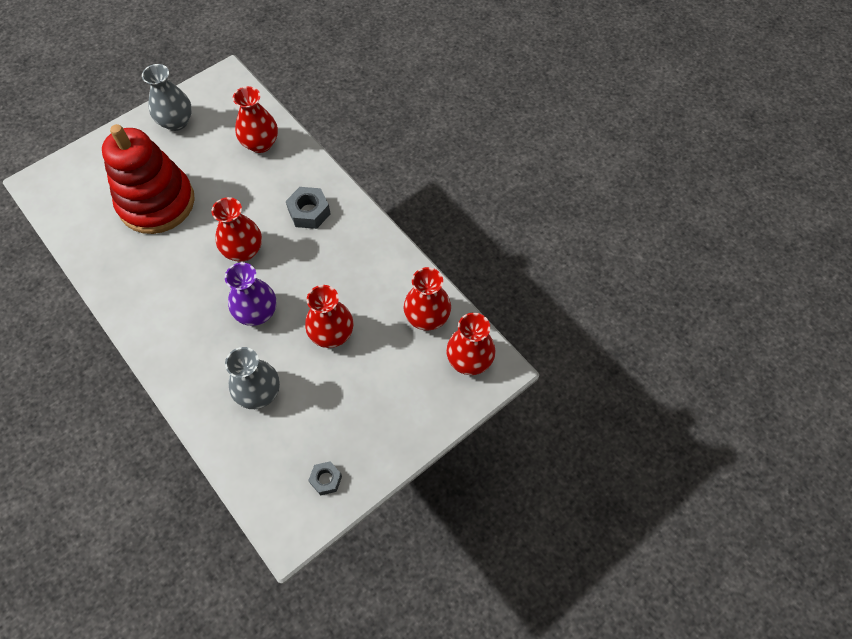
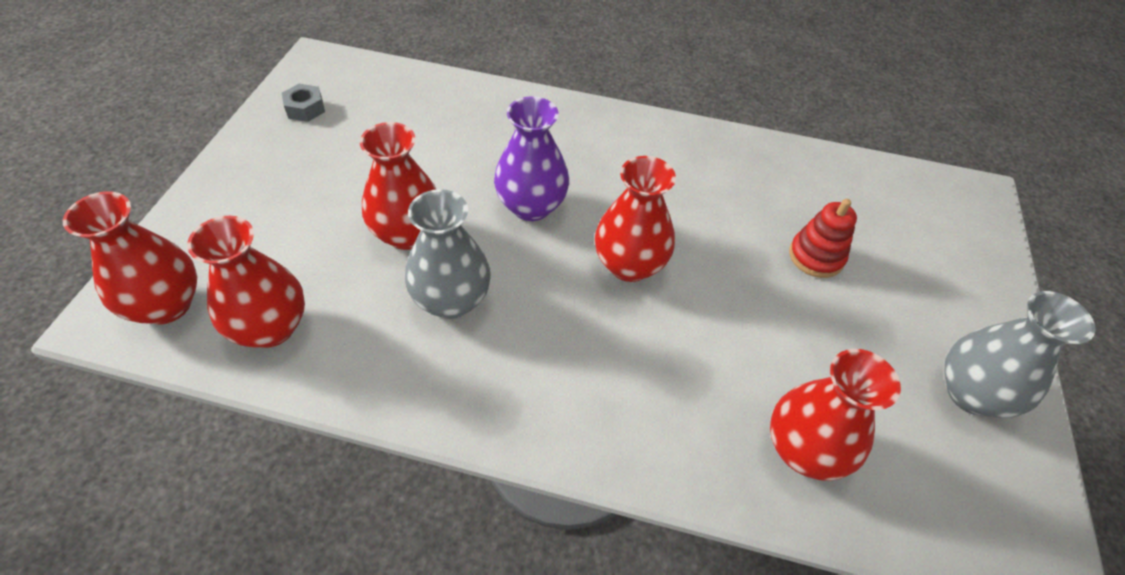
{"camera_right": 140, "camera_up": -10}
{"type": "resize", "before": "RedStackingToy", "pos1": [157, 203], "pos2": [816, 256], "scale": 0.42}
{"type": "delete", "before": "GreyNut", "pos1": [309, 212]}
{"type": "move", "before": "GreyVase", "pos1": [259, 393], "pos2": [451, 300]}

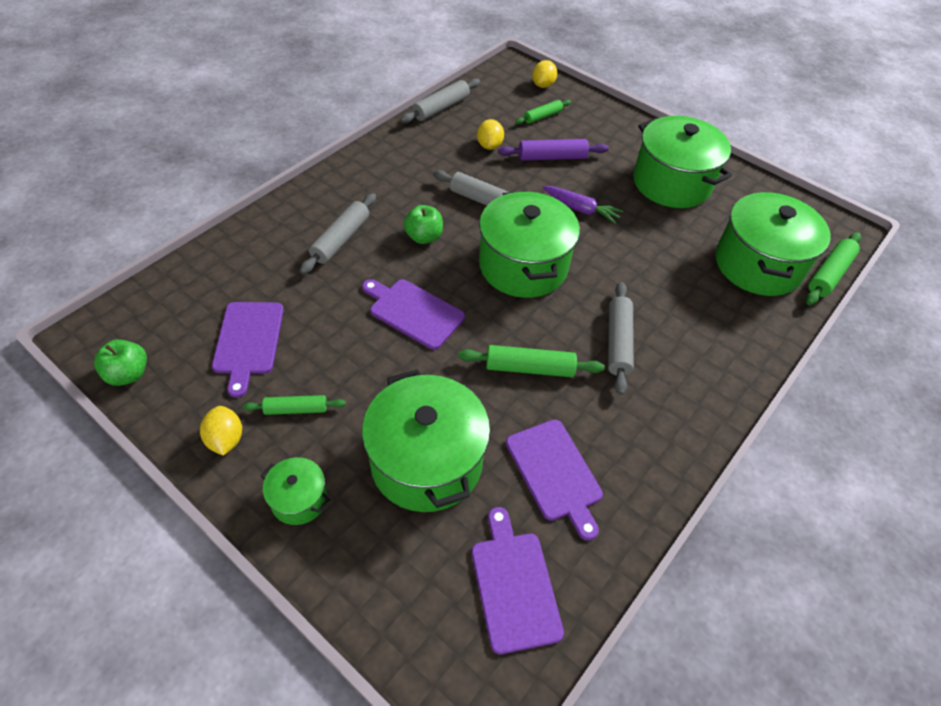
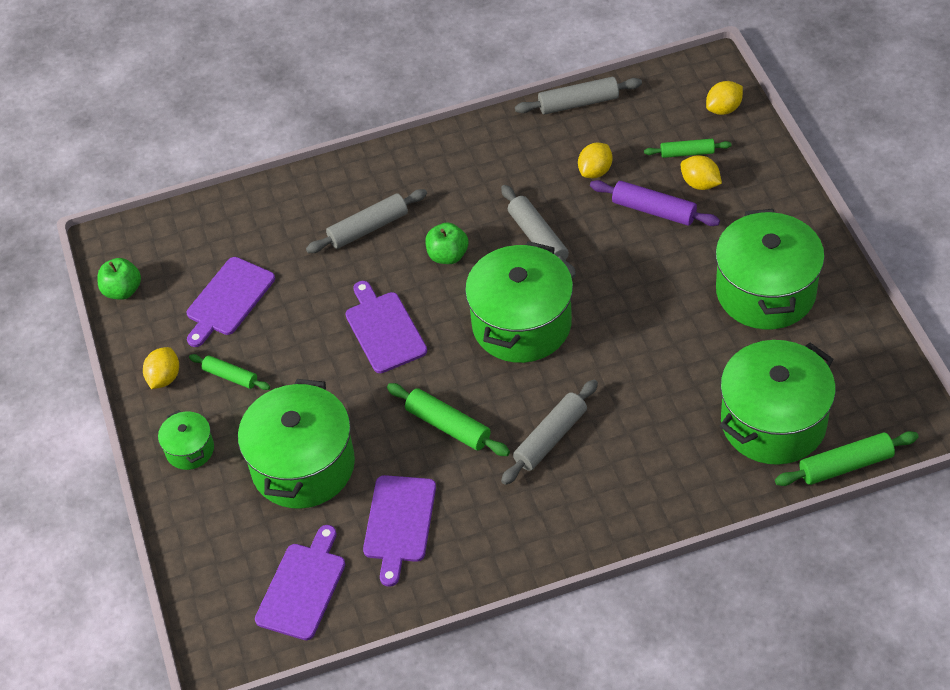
{"camera_right": 40, "camera_up": 0}
{"type": "delete", "before": "PurpleCarrot", "pos1": [580, 209]}
{"type": "insert", "after": "YellowLemon", "pos2": [700, 183]}

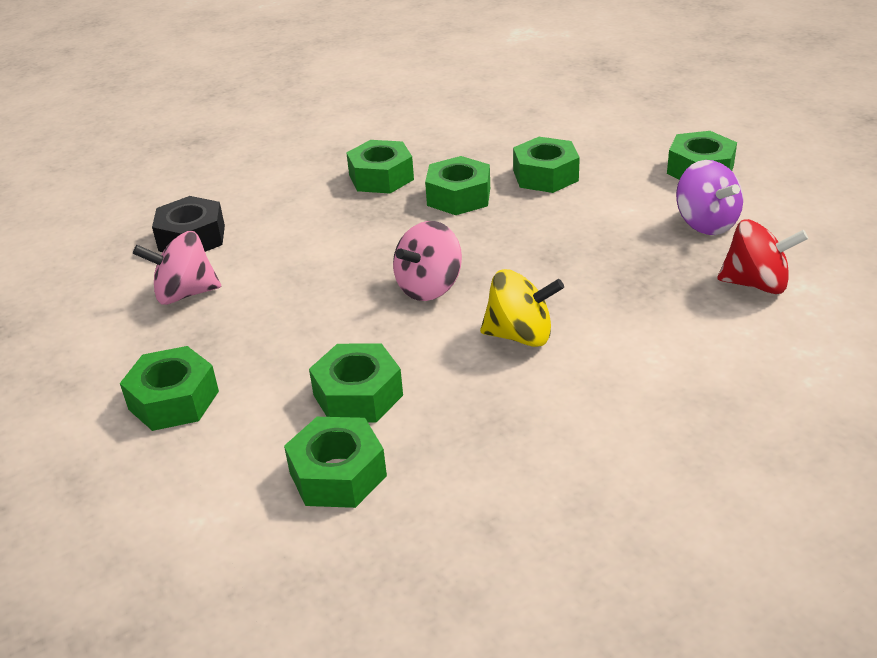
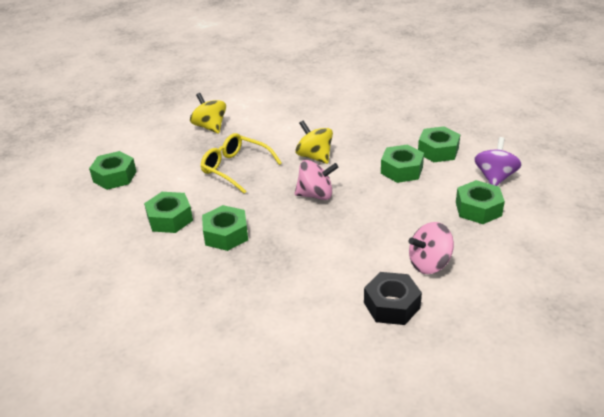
{"camera_right": -135, "camera_up": 0}
{"type": "delete", "before": "GreenNut", "pos1": [381, 177]}
{"type": "move", "before": "PurpleSpinningTop", "pos1": [706, 223], "pos2": [495, 177]}
{"type": "recolor", "before": "RedSpinningTop", "after": "YellowSpinningTop", "pos1": [756, 284], "pos2": [210, 127]}
{"type": "rotate", "before": "PinkSpinningTop", "pos1": [185, 294], "pos2": [429, 264], "turn": 120}
{"type": "insert", "after": "YellowGlasses", "pos2": [235, 168]}

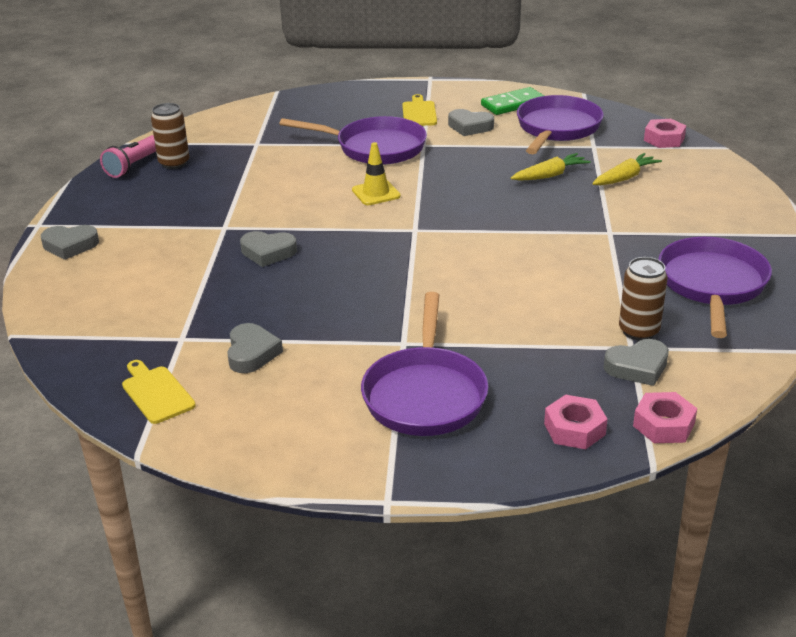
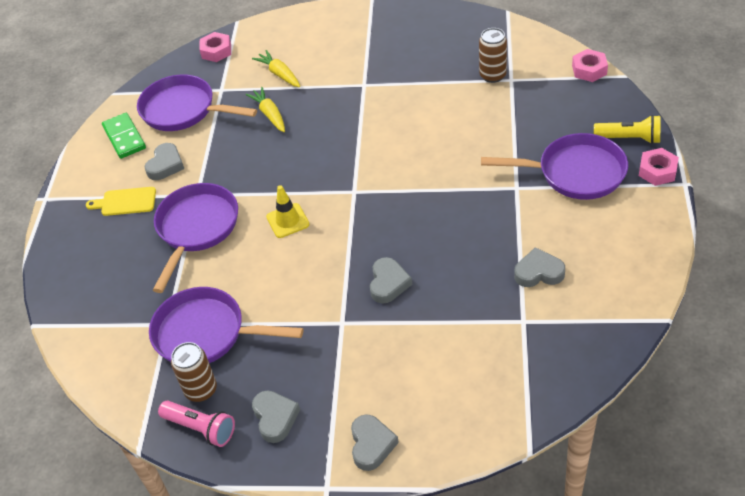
{"camera_right": -85, "camera_up": 15}
{"type": "move", "before": "PurplePan", "pos1": [712, 285], "pos2": [206, 333]}
{"type": "move", "before": "GreyHeart", "pos1": [637, 367], "pos2": [275, 418]}
{"type": "delete", "before": "YellowCuttingBoard", "pos1": [156, 393]}
{"type": "move", "before": "PinkNut", "pos1": [574, 429], "pos2": [657, 171]}
{"type": "insert", "after": "YellowFlashlight", "pos2": [629, 138]}

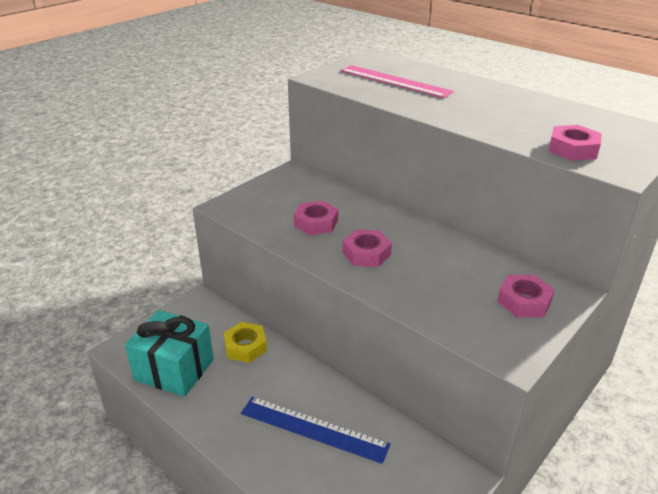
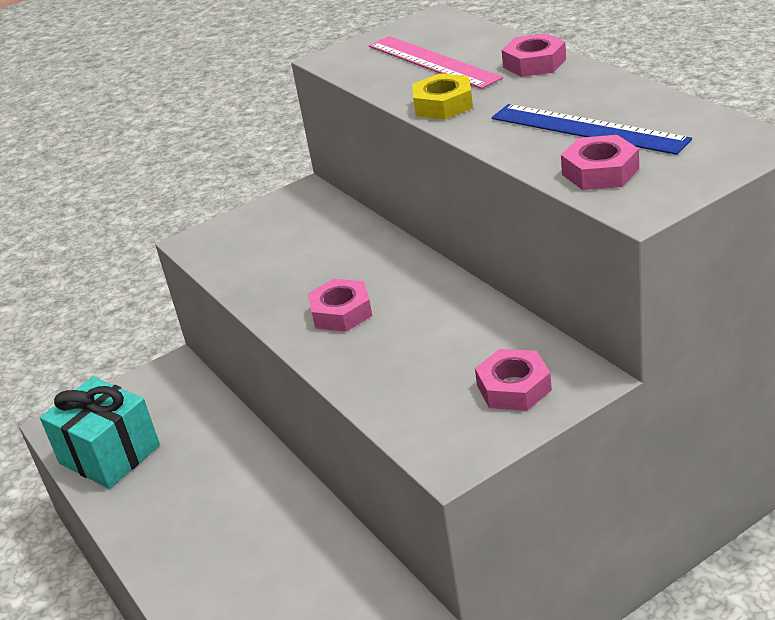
{"camera_right": 20, "camera_up": 0}
{"type": "move", "before": "PinkNut", "pos1": [316, 223], "pos2": [534, 63]}
{"type": "move", "before": "YellowNut", "pos1": [245, 346], "pos2": [443, 105]}
{"type": "move", "before": "BlueRuler", "pos1": [313, 429], "pos2": [587, 129]}

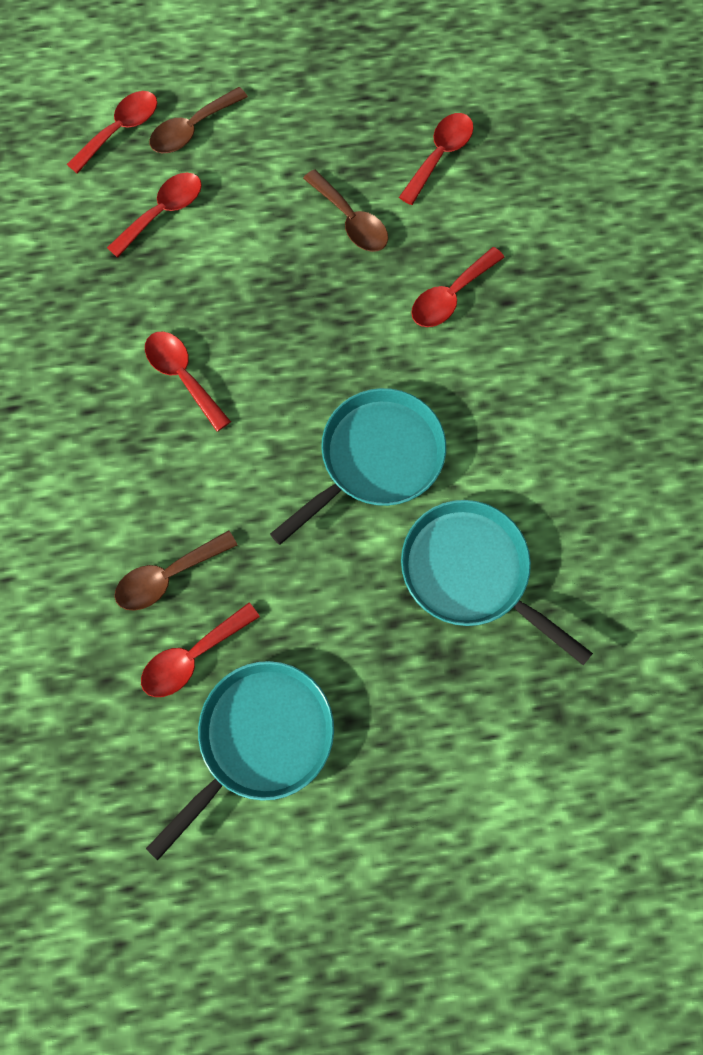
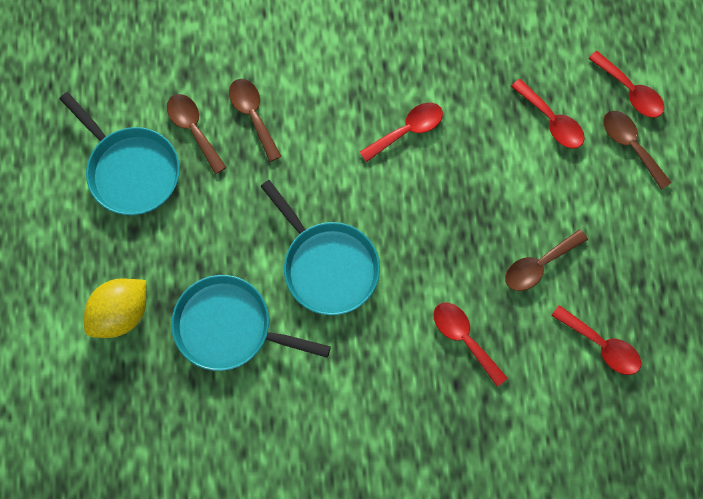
{"camera_right": 95, "camera_up": 0}
{"type": "rotate", "before": "TurquoisePan", "pos1": [471, 572], "pos2": [229, 327], "turn": -120}
{"type": "recolor", "before": "RedSpoon", "after": "BrownSpoon", "pos1": [192, 656], "pos2": [193, 129]}
{"type": "insert", "after": "YellowLemon", "pos2": [122, 313]}

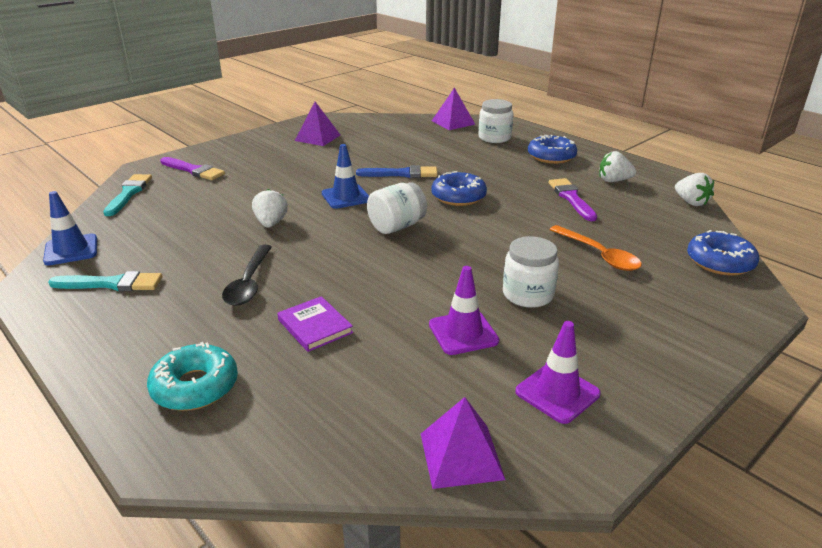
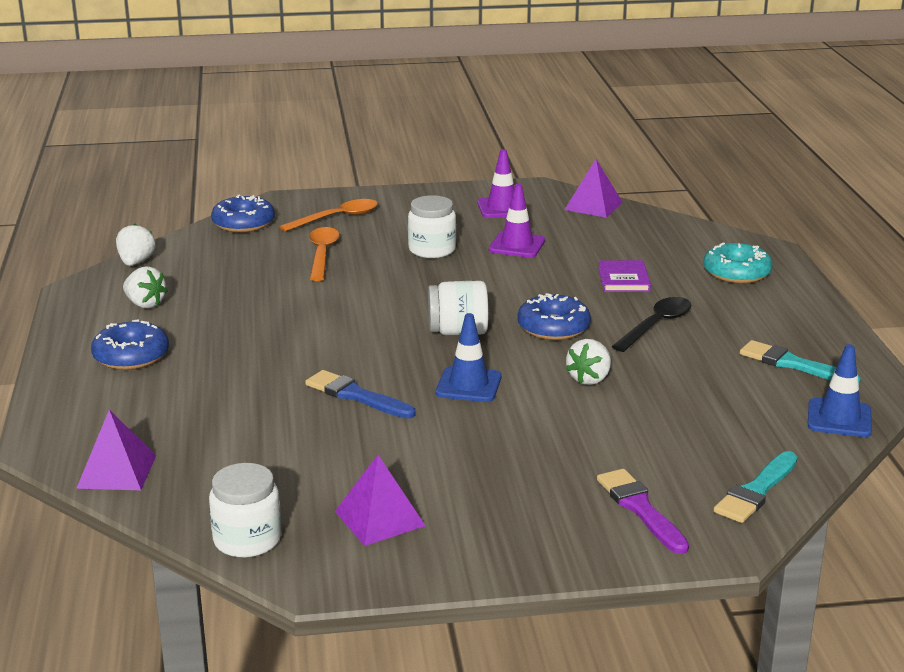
{"camera_right": -145, "camera_up": -5}
{"type": "move", "before": "WhiteJar", "pos1": [494, 138], "pos2": [247, 540]}
{"type": "move", "before": "BlueDonut", "pos1": [458, 196], "pos2": [553, 327]}
{"type": "delete", "before": "PurpleBrush", "pos1": [571, 198]}
{"type": "insert", "after": "OrangeSpoon", "pos2": [337, 218]}

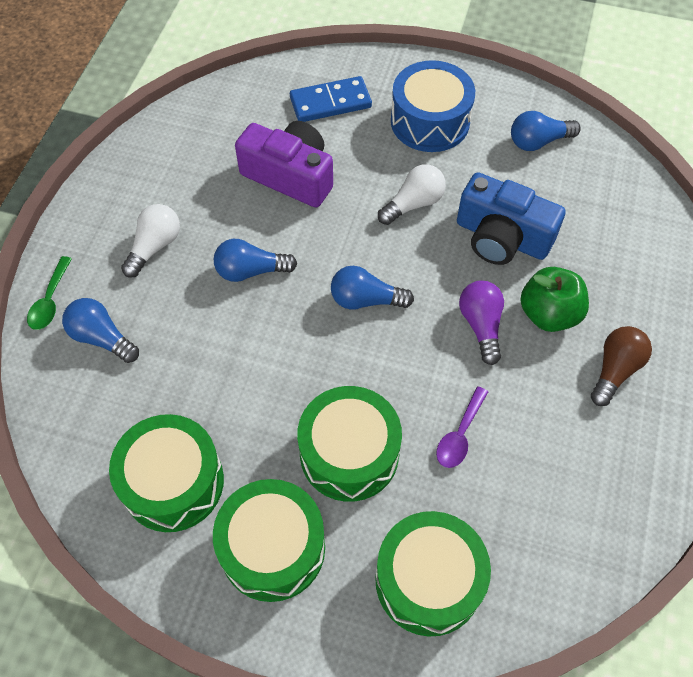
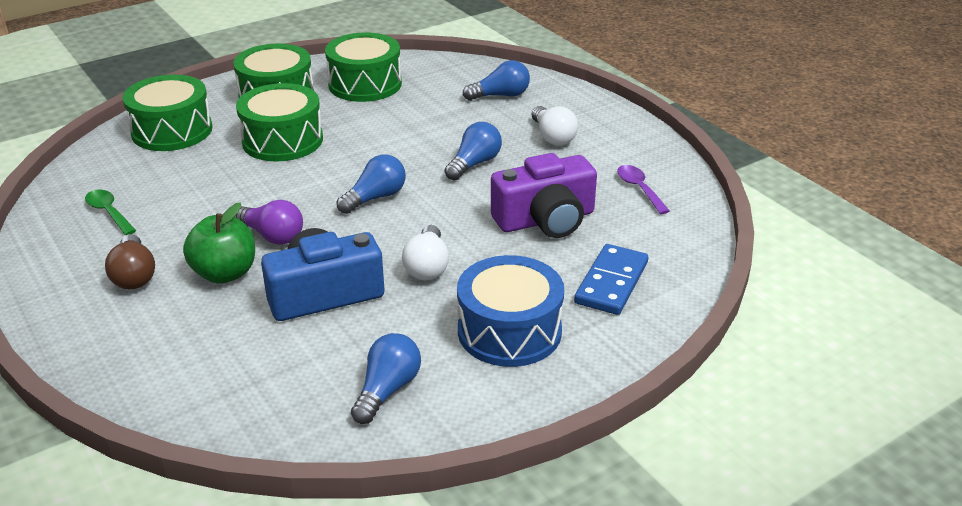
{"camera_right": 130, "camera_up": -25}
{"type": "move", "before": "GreenSpoon", "pos1": [50, 301], "pos2": [109, 212]}
{"type": "move", "before": "PurpleSpoon", "pos1": [460, 435], "pos2": [639, 189]}

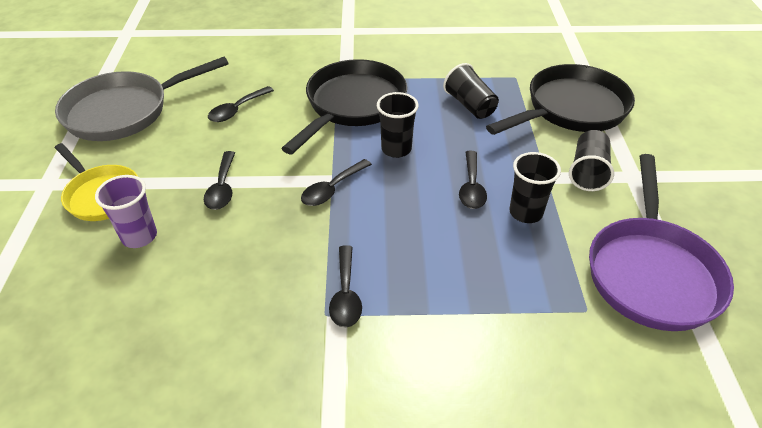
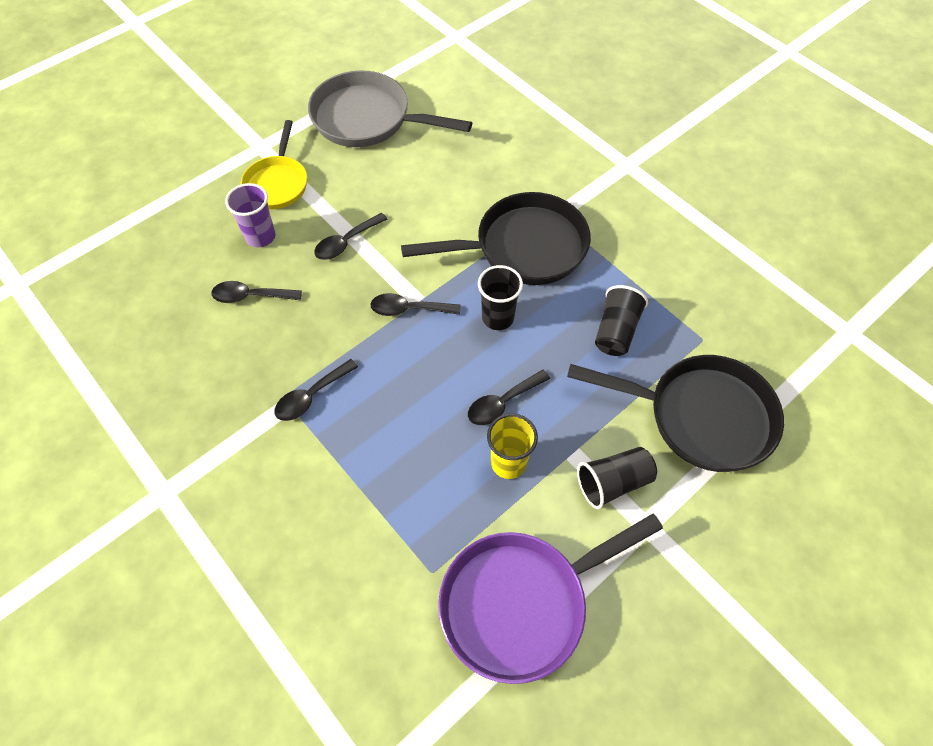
{"camera_right": 50, "camera_up": 15}
{"type": "move", "before": "BlackSpoon", "pos1": [237, 110], "pos2": [251, 296]}
{"type": "recolor", "before": "BlackCup", "after": "YellowCup", "pos1": [525, 212], "pos2": [508, 463]}

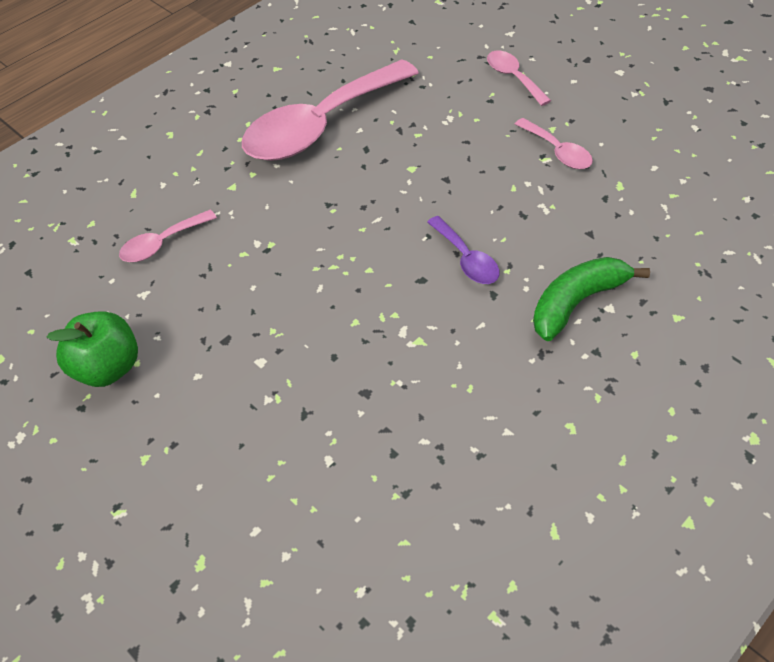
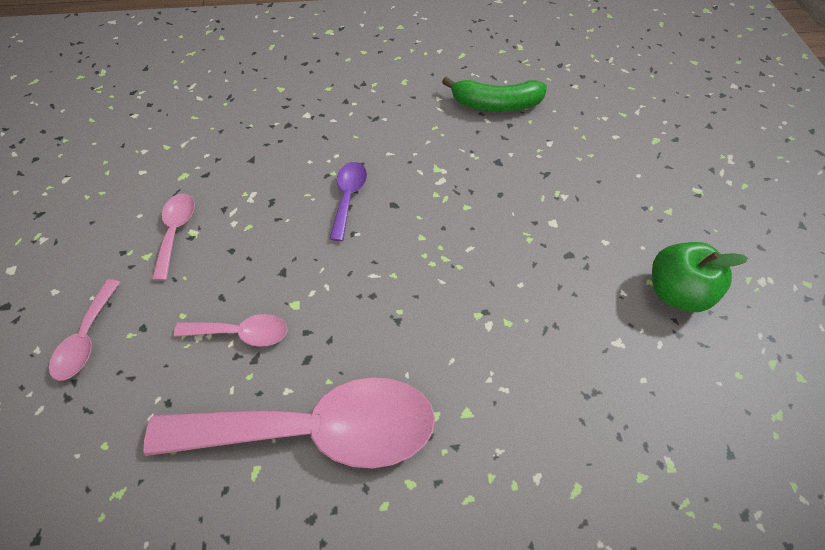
{"camera_right": -145, "camera_up": 5}
{"type": "move", "before": "PinkSpoon", "pos1": [162, 243], "pos2": [242, 333]}
{"type": "move", "before": "GreenBanana", "pos1": [577, 302], "pos2": [496, 104]}

